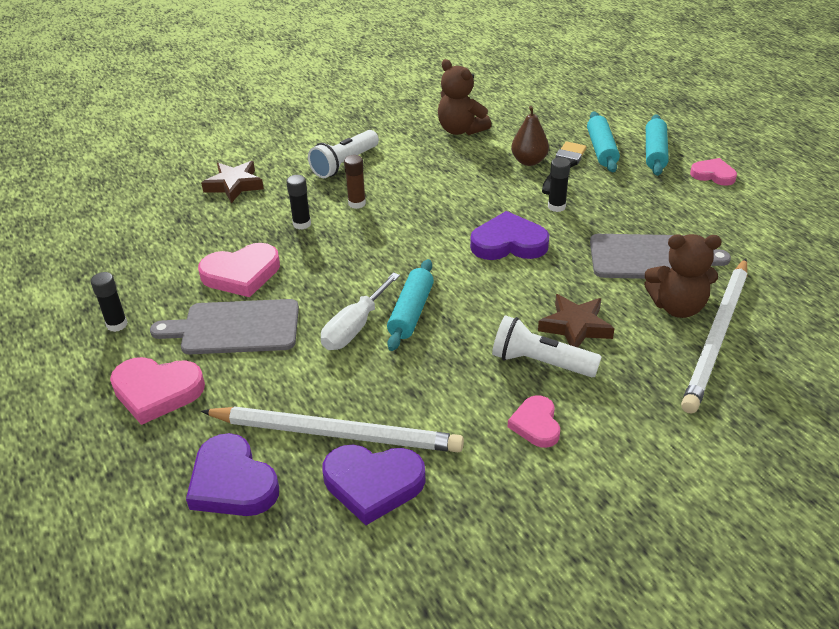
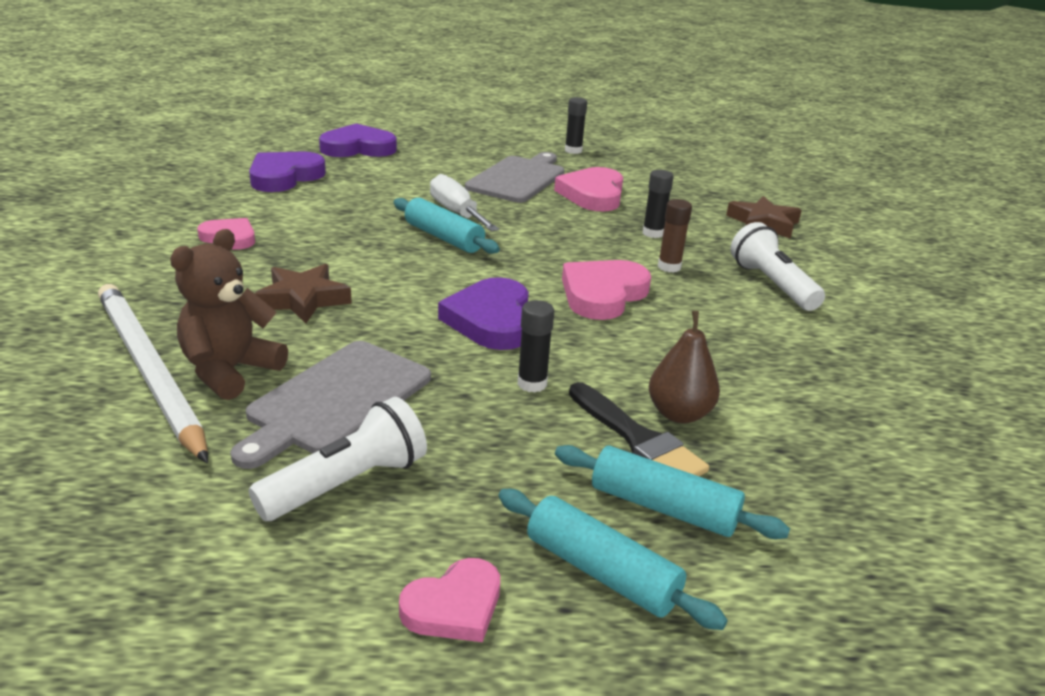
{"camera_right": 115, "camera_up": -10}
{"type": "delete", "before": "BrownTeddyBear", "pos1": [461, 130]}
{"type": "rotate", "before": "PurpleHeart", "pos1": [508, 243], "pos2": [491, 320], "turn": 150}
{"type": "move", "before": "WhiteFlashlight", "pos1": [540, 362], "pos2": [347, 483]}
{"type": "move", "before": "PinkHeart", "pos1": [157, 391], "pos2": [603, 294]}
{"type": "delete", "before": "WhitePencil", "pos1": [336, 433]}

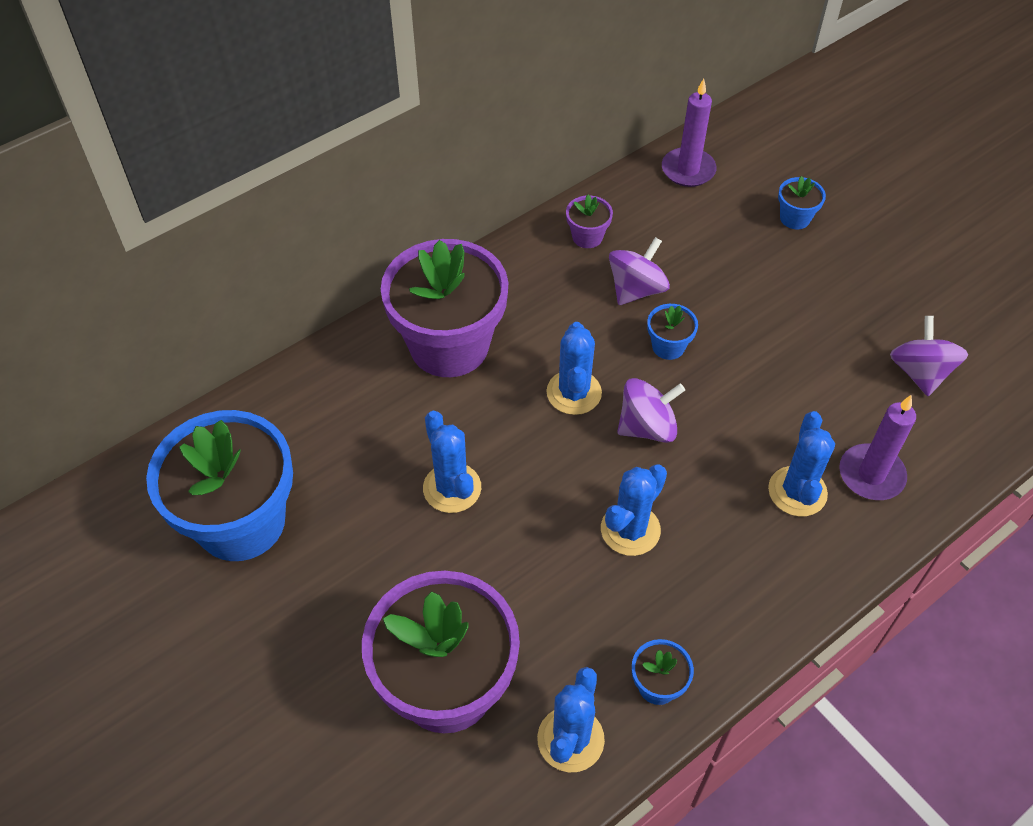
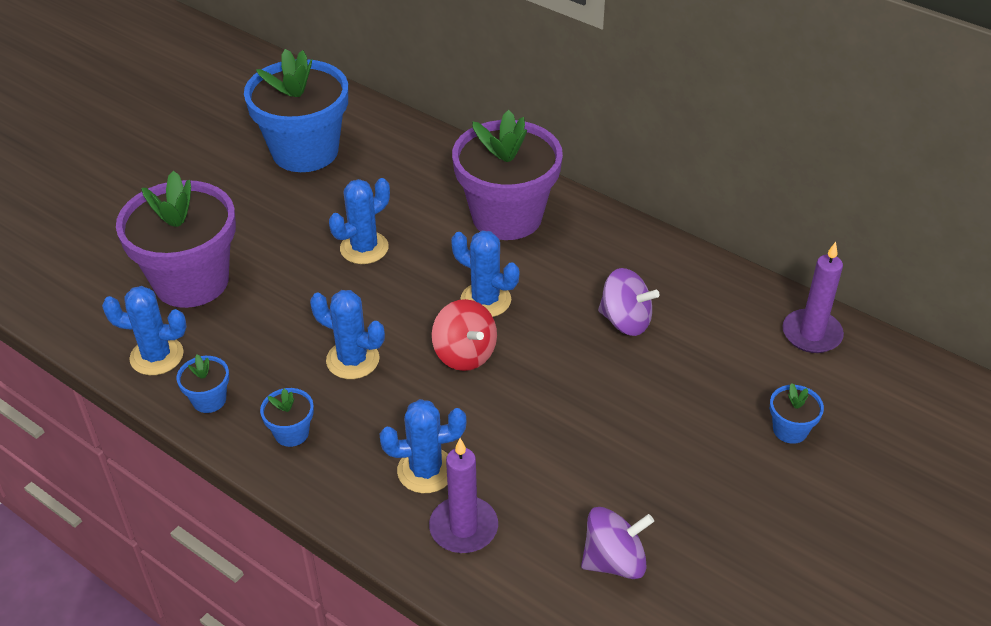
{"camera_right": 75, "camera_up": -10}
{"type": "delete", "before": "PurpleFlowerPot", "pos1": [587, 237]}
{"type": "move", "before": "BlueFlowerPot", "pos1": [668, 346], "pos2": [291, 433]}
{"type": "rotate", "before": "BlueCactus", "pos1": [574, 392], "pos2": [485, 300], "turn": 45}
{"type": "recolor", "before": "PurpleSpinningTop", "after": "RedSpinningTop", "pos1": [647, 427], "pos2": [465, 354]}

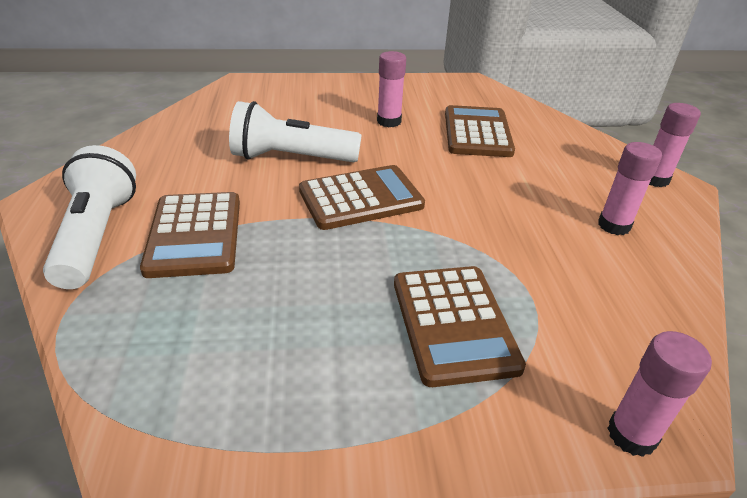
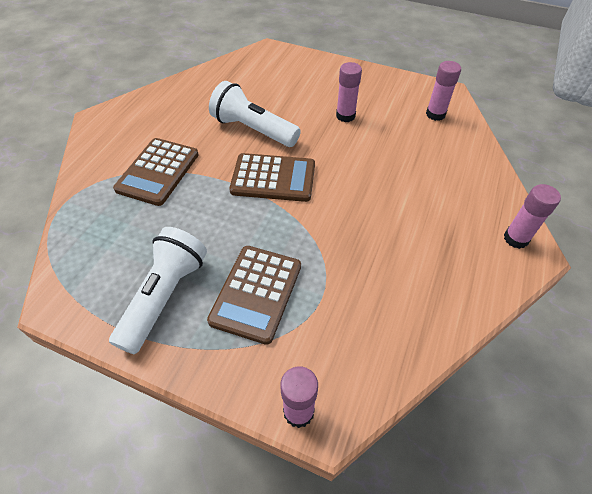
{"camera_right": 30, "camera_up": 15}
{"type": "delete", "before": "BrownCalculator", "pos1": [477, 133]}
{"type": "move", "before": "PinkGlueStick", "pos1": [614, 225], "pos2": [435, 114]}
{"type": "move", "before": "WhiteFlashlight", "pos1": [97, 235], "pos2": [164, 296]}

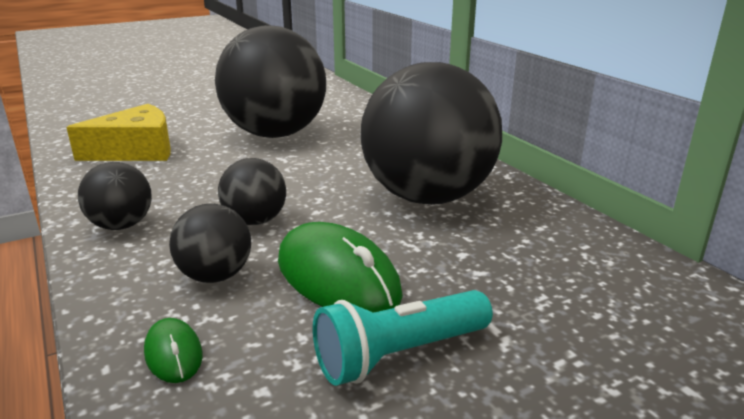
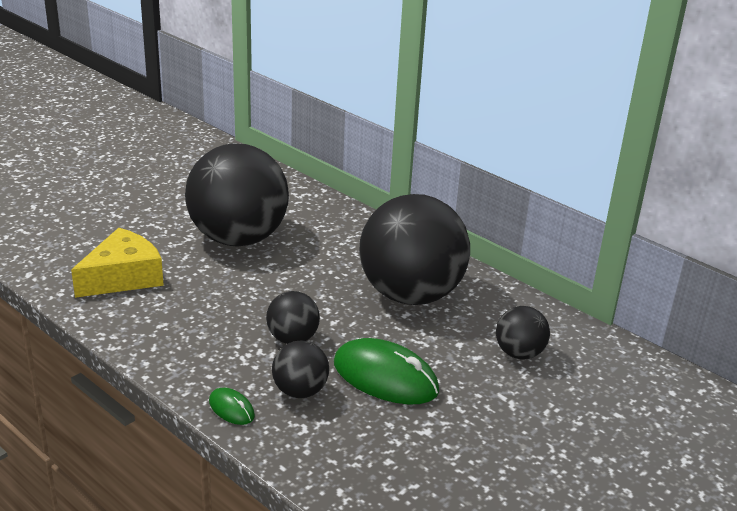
{"camera_right": -20, "camera_up": 5}
{"type": "move", "before": "BlackBall", "pos1": [121, 225], "pos2": [519, 353]}
{"type": "delete", "before": "TurquoiseFlashlight", "pos1": [399, 355]}
{"type": "move", "before": "GreenMouse", "pos1": [173, 353], "pos2": [231, 408]}

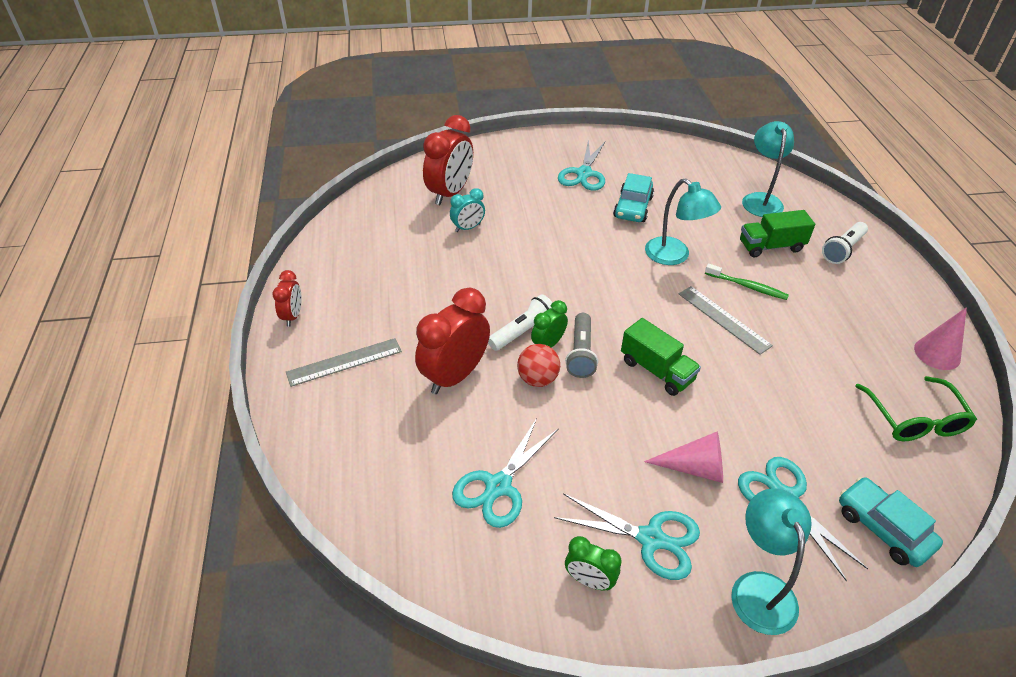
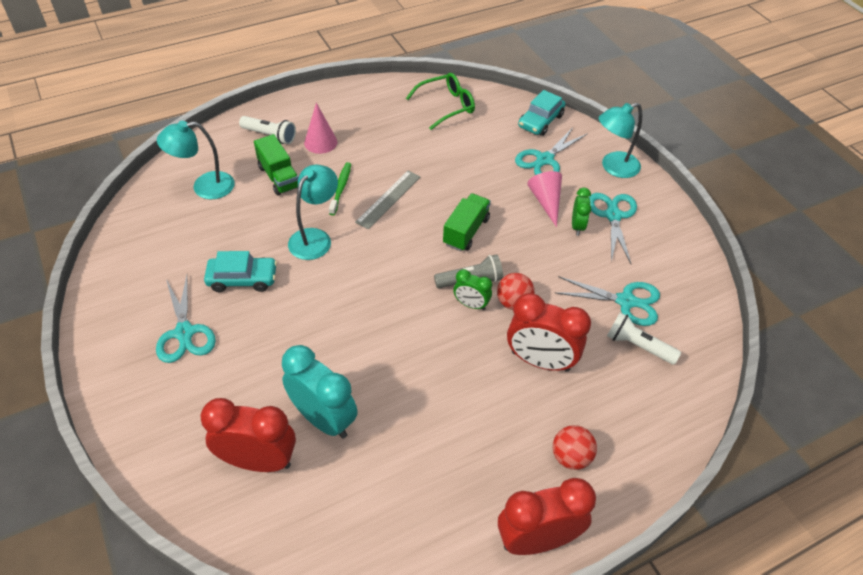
{"camera_right": -110, "camera_up": 5}
{"type": "rotate", "before": "TurquoiseScissors", "pos1": [584, 174], "pos2": [184, 333], "turn": 75}
{"type": "resize", "before": "TurquoiseClock", "pos1": [468, 228], "pos2": [323, 419], "scale": 1.88}
{"type": "resize", "before": "RedClock", "pos1": [293, 316], "pos2": [537, 539], "scale": 1.88}
{"type": "move", "before": "WhiteFlashlight", "pos1": [523, 332], "pos2": [638, 346]}
{"type": "move", "before": "PinkCone", "pos1": [937, 353], "pos2": [320, 142]}
{"type": "replace", "before": "GreyRuler", "after": "RedBall", "pos1": [344, 362], "pos2": [571, 457]}
{"type": "move", "before": "GreenClock", "pos1": [589, 580], "pos2": [577, 226]}

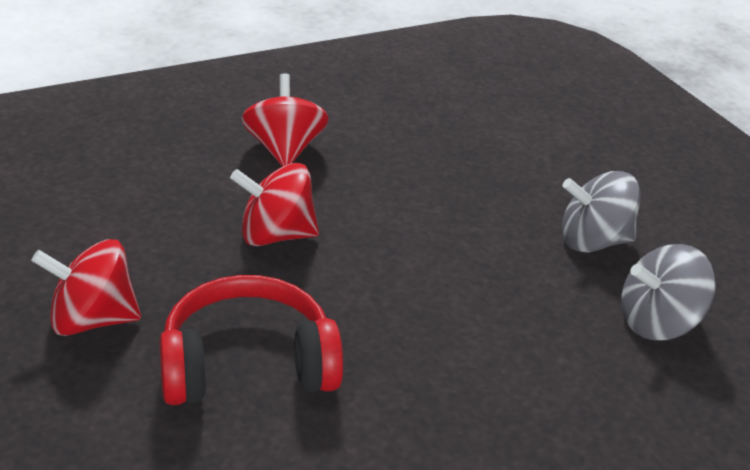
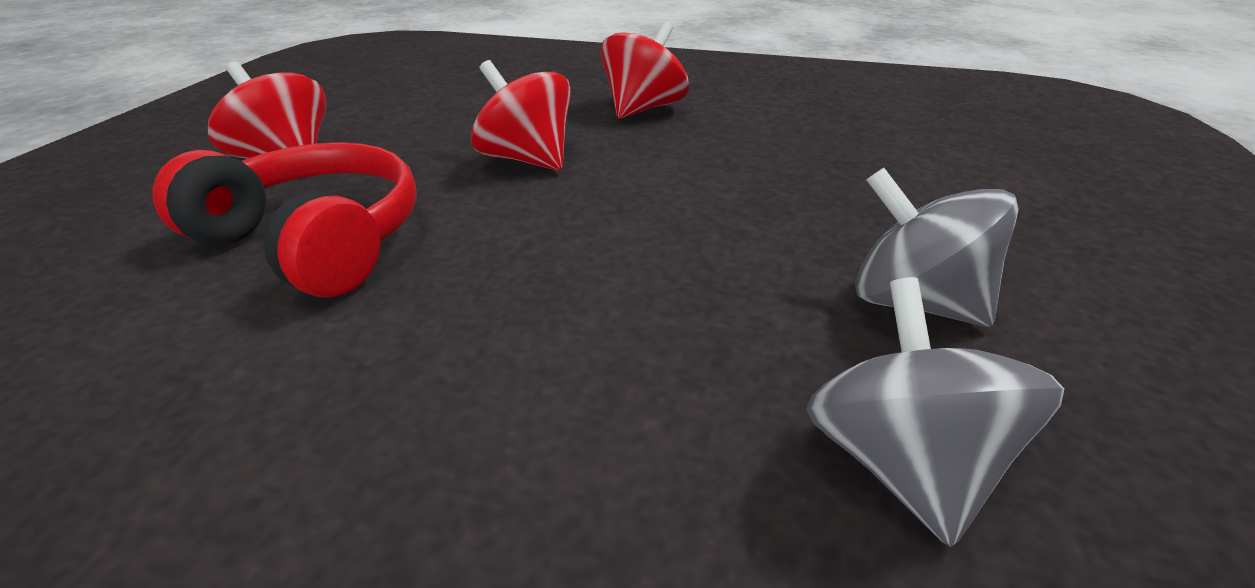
{"camera_right": 45, "camera_up": 0}
{"type": "rotate", "before": "GreySpinningTop", "pos1": [657, 322], "pos2": [900, 463], "turn": 60}

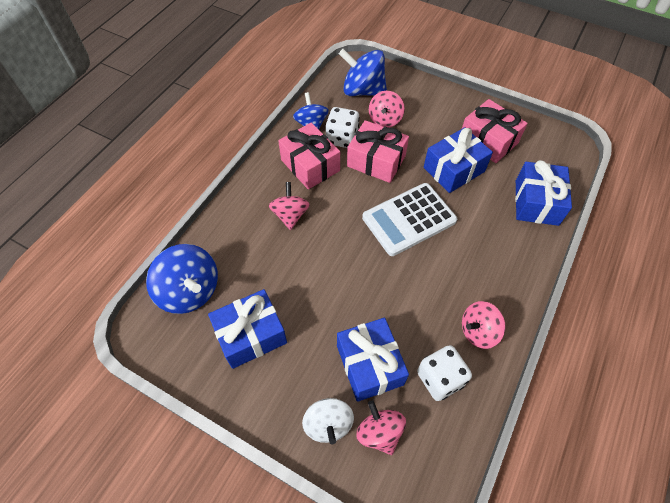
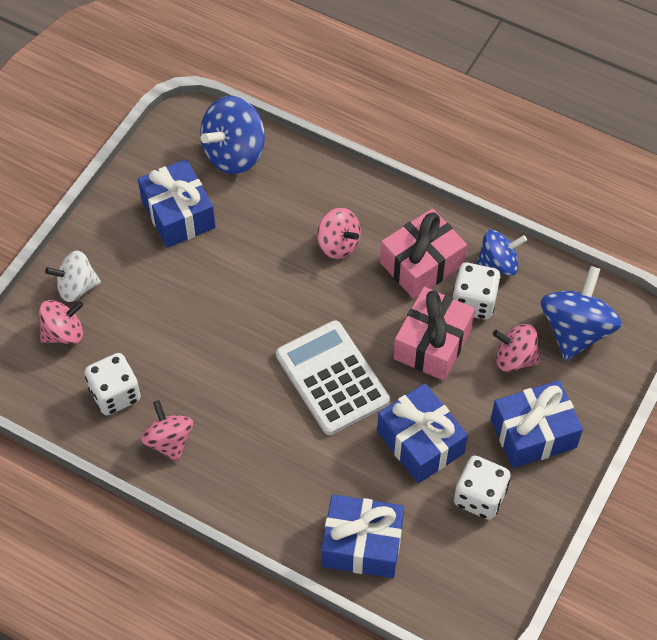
{"camera_right": 90, "camera_up": 0}
{"type": "replace", "before": "PinkGift", "after": "WhiteDice", "pos1": [488, 141], "pos2": [479, 497]}
{"type": "rotate", "before": "PinkSpinningTop", "pos1": [290, 215], "pos2": [338, 244], "turn": 45}
{"type": "move", "before": "BlueGift", "pos1": [370, 365], "pos2": [533, 433]}

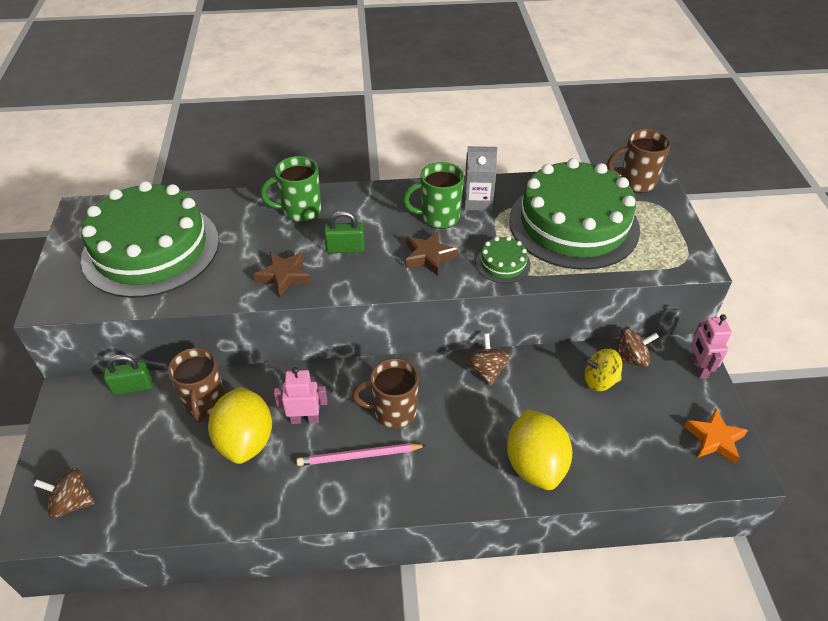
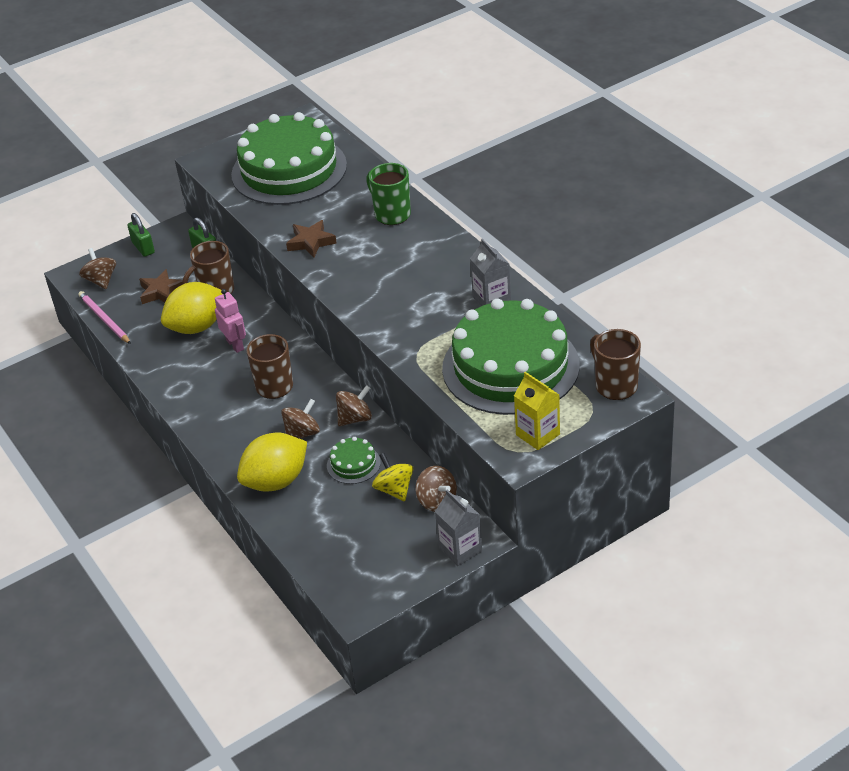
{"camera_right": 65, "camera_up": -5}
{"type": "delete", "before": "GreenMug", "pos1": [438, 217]}
{"type": "move", "before": "GreenPadlock", "pos1": [345, 248], "pos2": [143, 247]}
{"type": "move", "before": "BrownStar", "pos1": [429, 256], "pos2": [161, 292]}
{"type": "move", "before": "GreenCake", "pos1": [503, 263], "pos2": [353, 464]}
{"type": "replace", "before": "PinkRobot", "after": "GreyCarton", "pos1": [698, 368], "pos2": [460, 549]}
{"type": "delete", "before": "OrangeStar", "pos1": [714, 439]}
{"type": "move", "before": "PinkPencil", "pos1": [359, 456], "pos2": [104, 319]}
{"type": "insert", "after": "YellowCarton", "pos2": [538, 434]}
{"type": "insert", "after": "BrownSpinningTop", "pos2": [302, 433]}

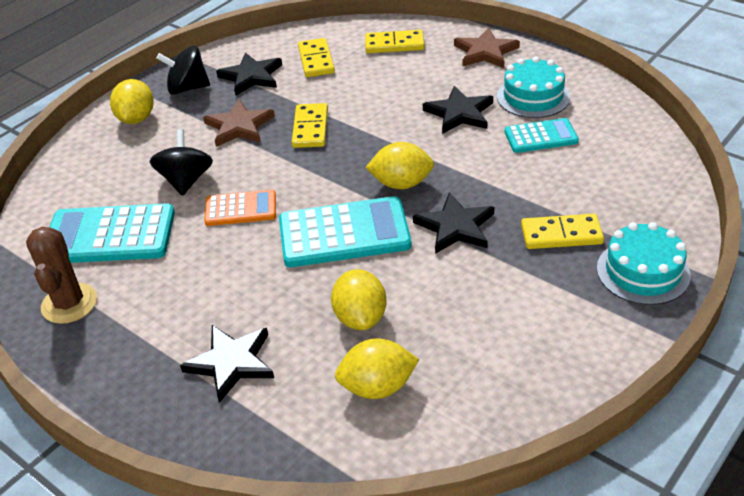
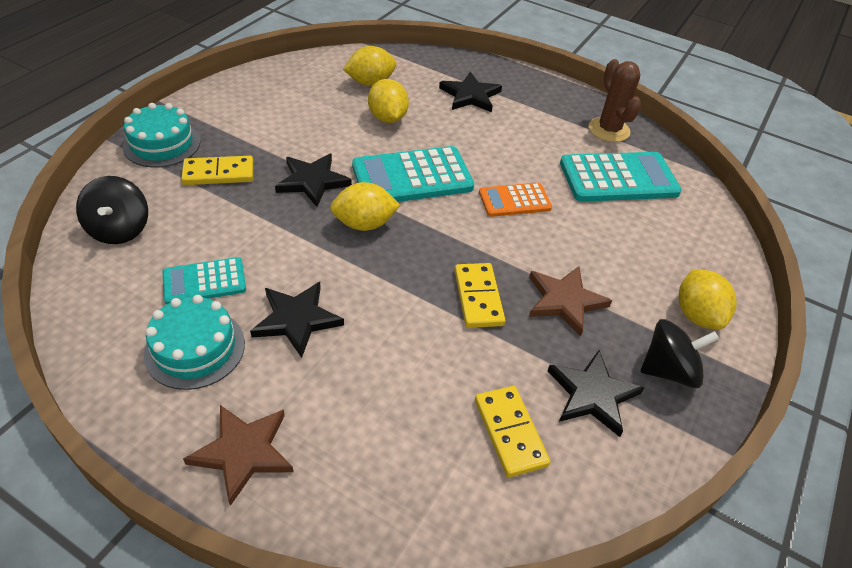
{"camera_right": 165, "camera_up": 5}
{"type": "delete", "before": "YellowDomino", "pos1": [394, 44]}
{"type": "move", "before": "BlackSpinningTop", "pos1": [186, 181], "pos2": [120, 229]}

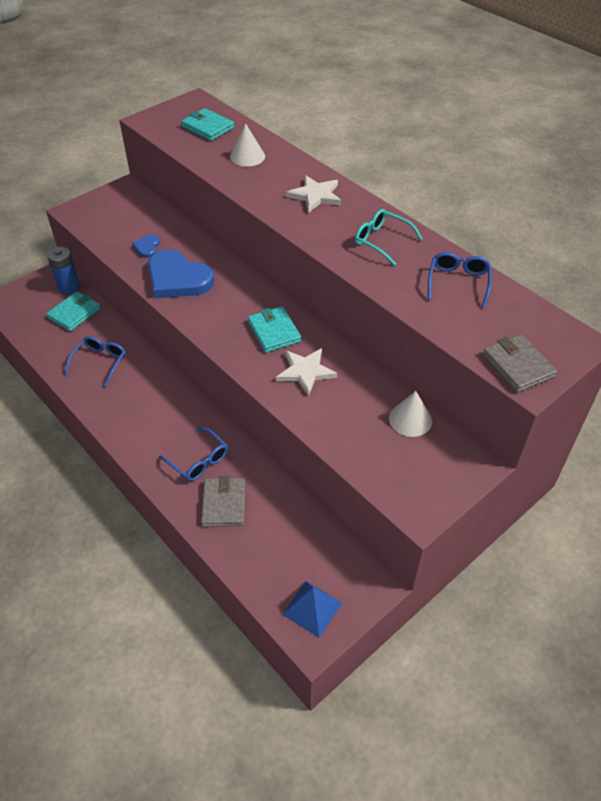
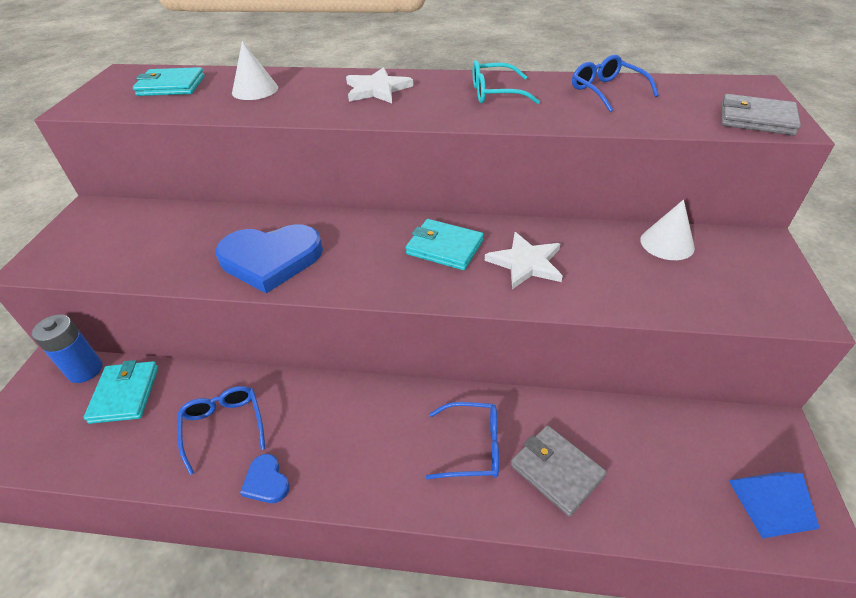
{"camera_right": -40, "camera_up": -5}
{"type": "move", "before": "BlueHeart", "pos1": [147, 247], "pos2": [266, 481]}

